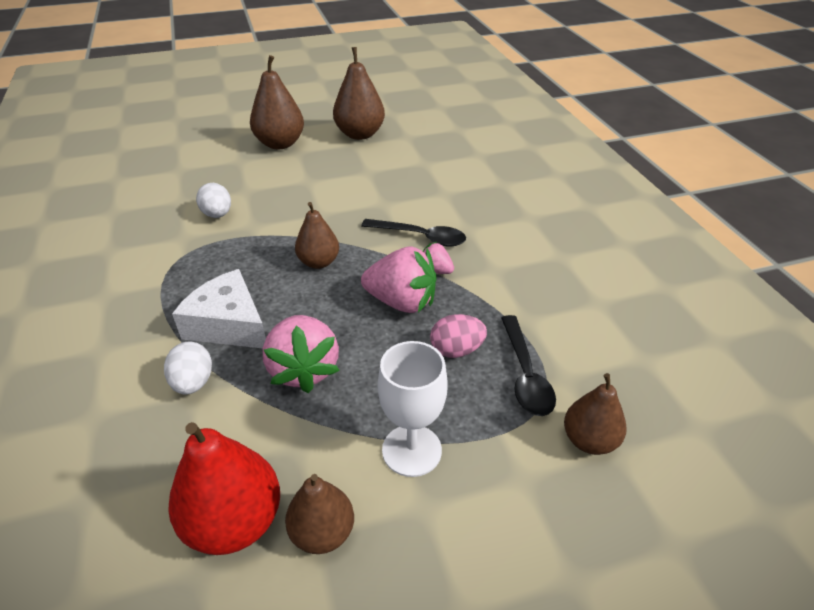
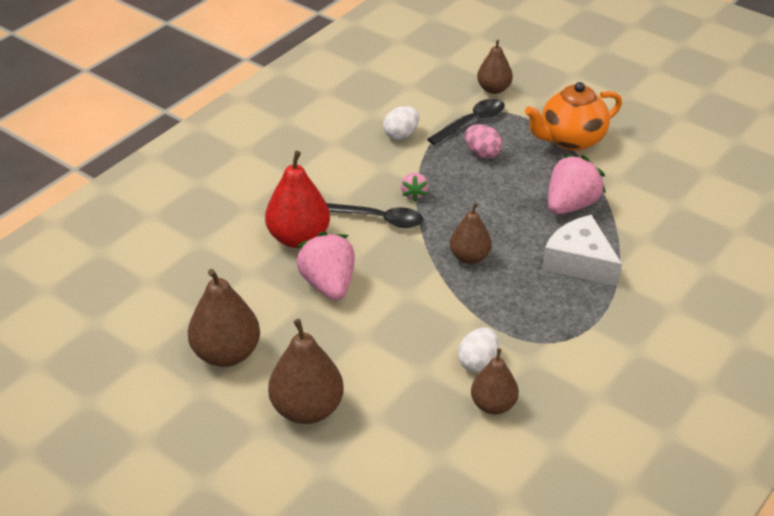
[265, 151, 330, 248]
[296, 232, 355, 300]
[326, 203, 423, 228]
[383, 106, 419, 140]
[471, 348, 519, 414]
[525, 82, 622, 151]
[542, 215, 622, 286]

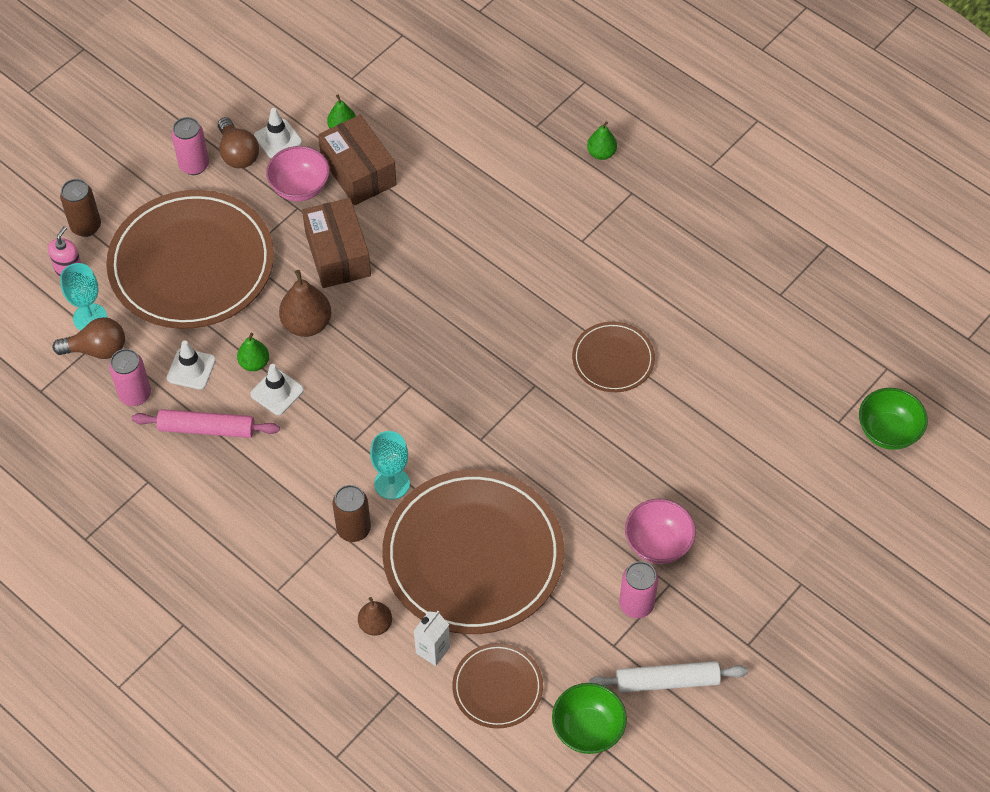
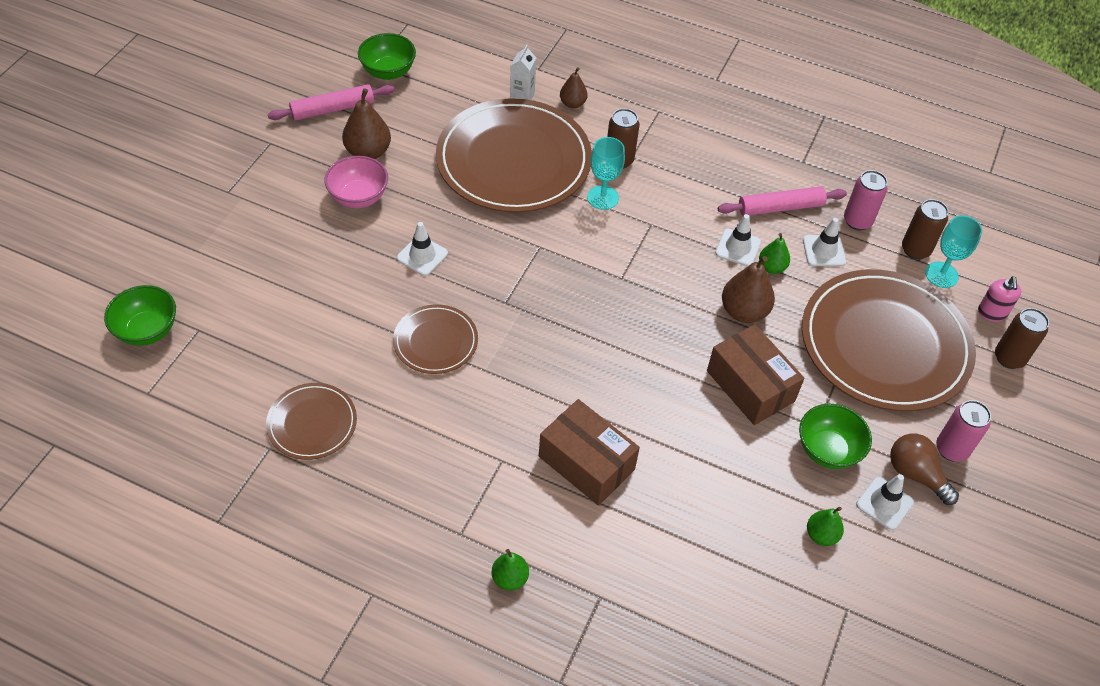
[266, 383, 357, 460]
[268, 84, 395, 121]
[342, 88, 391, 159]
[397, 222, 448, 276]
[539, 399, 640, 506]
[799, 404, 872, 469]
[902, 199, 949, 260]

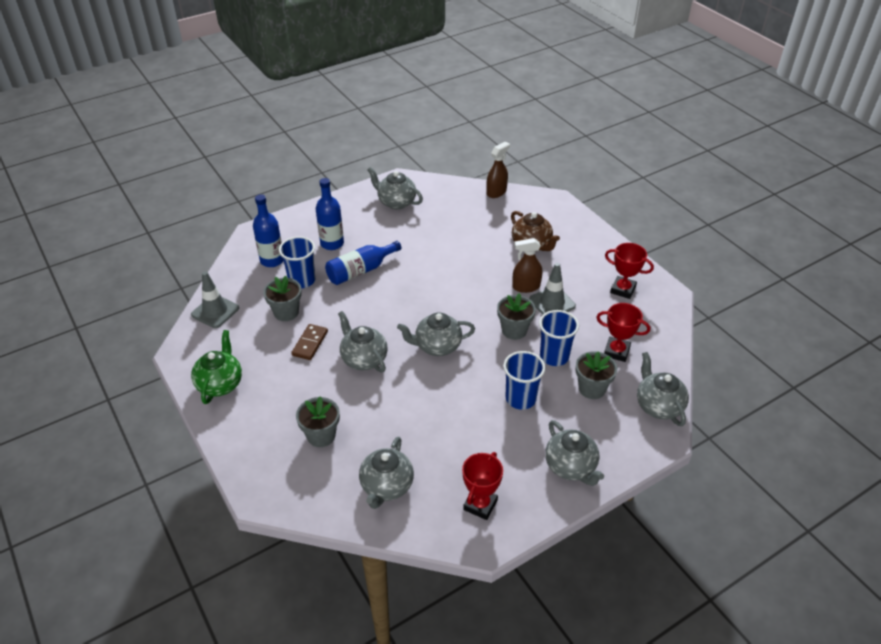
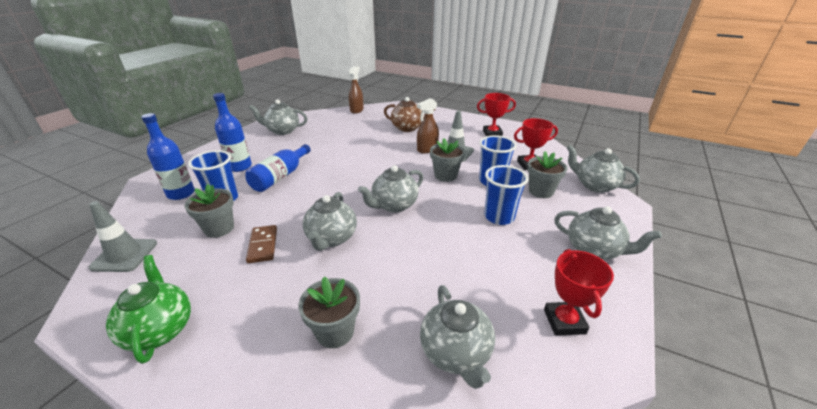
[303, 192, 357, 251]

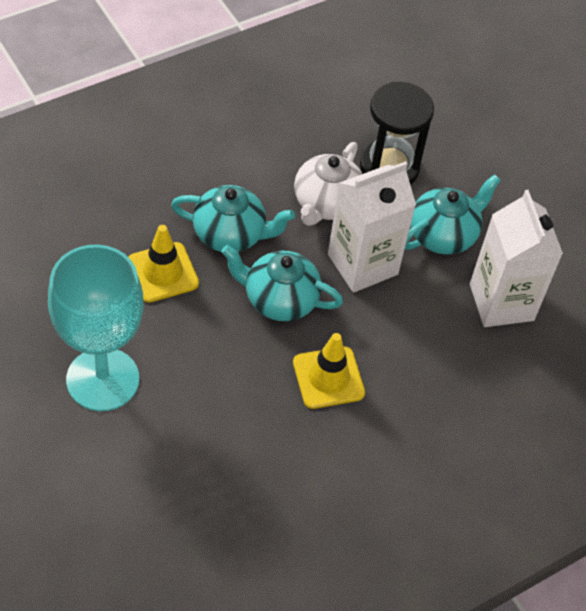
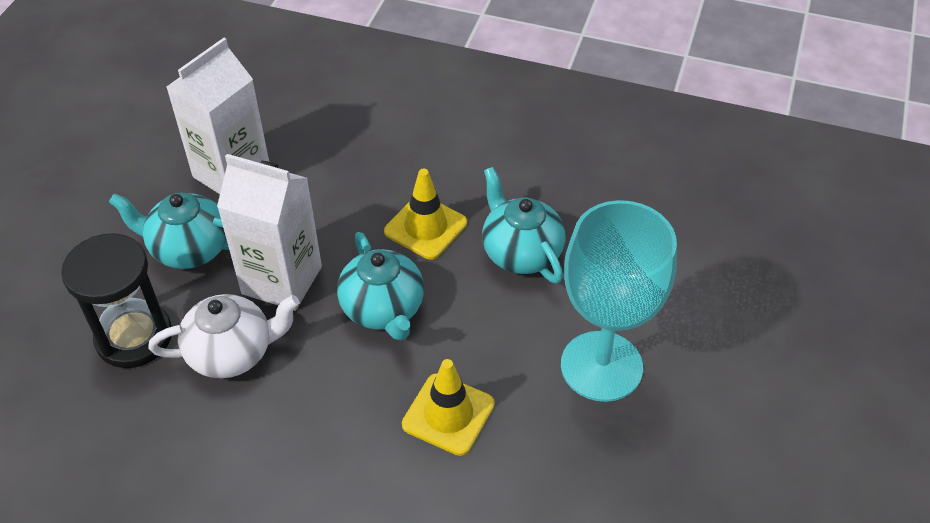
[482, 167, 566, 284]

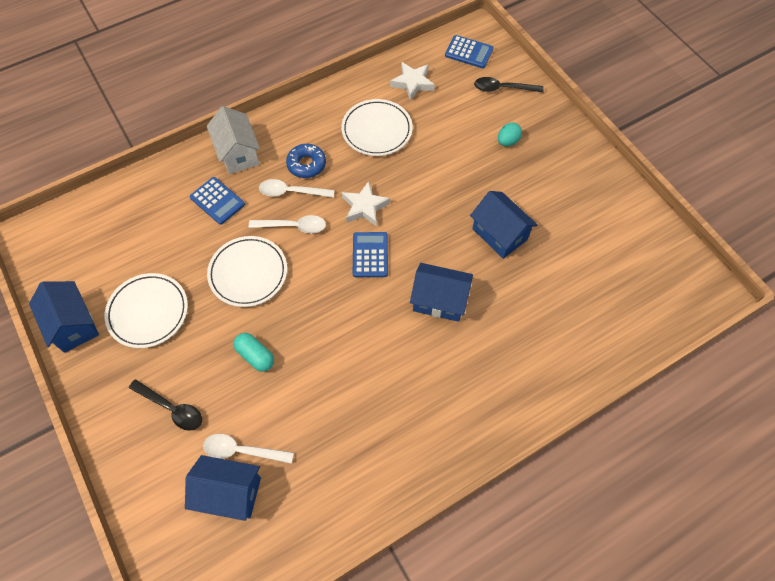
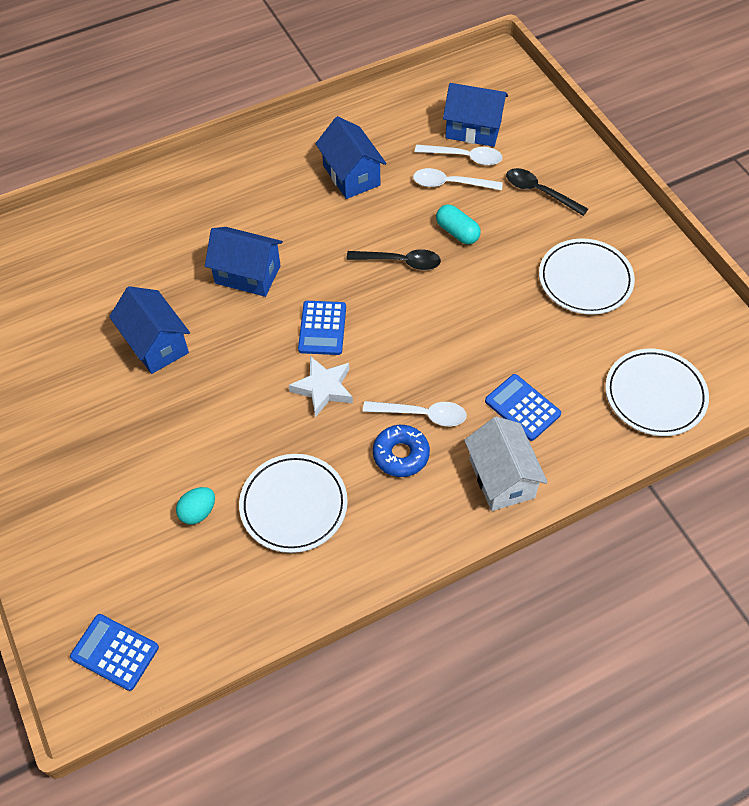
[176, 487, 215, 525]
[315, 116, 386, 199]
[346, 249, 441, 270]
[413, 168, 503, 190]
[605, 349, 709, 436]
[390, 62, 435, 101] (first image)

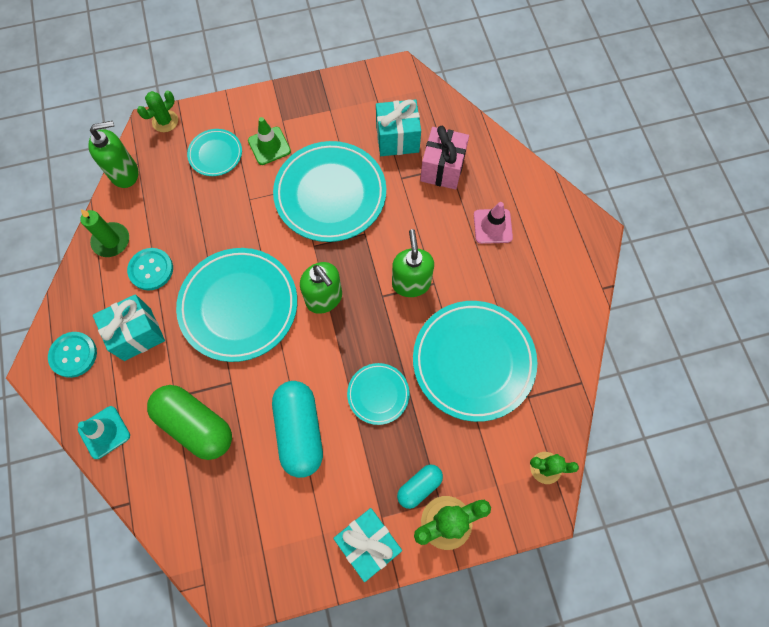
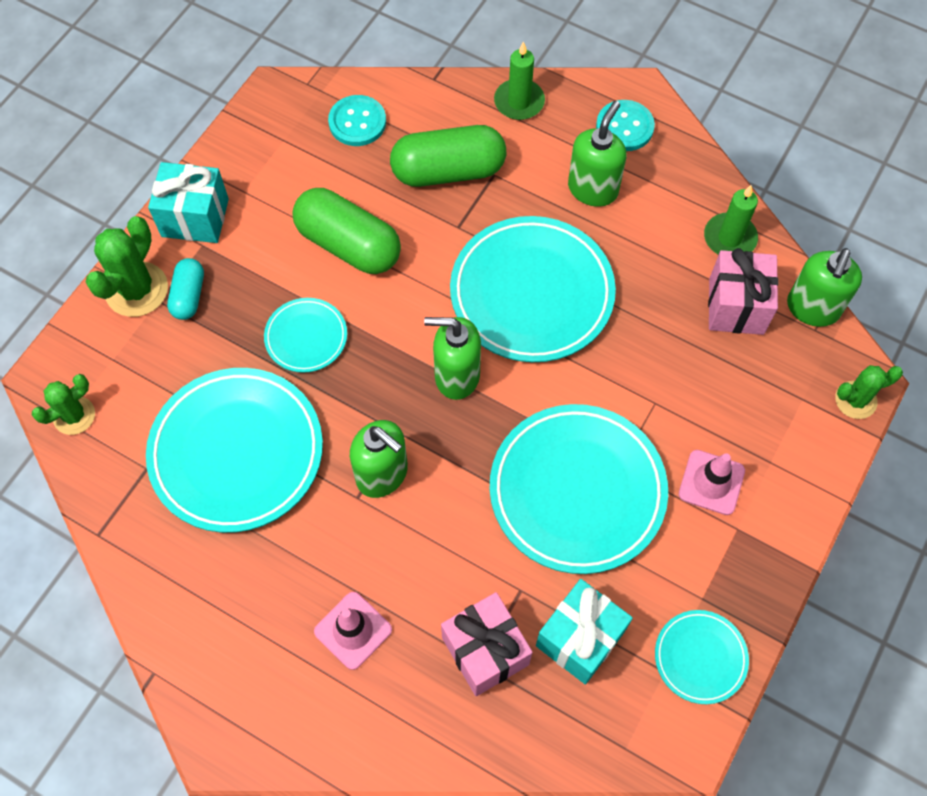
[292, 188, 401, 274]
[328, 95, 386, 146]
[494, 41, 545, 120]
[568, 101, 626, 207]
[655, 610, 749, 704]
[679, 450, 745, 515]
[708, 248, 779, 335]
[835, 365, 903, 419]

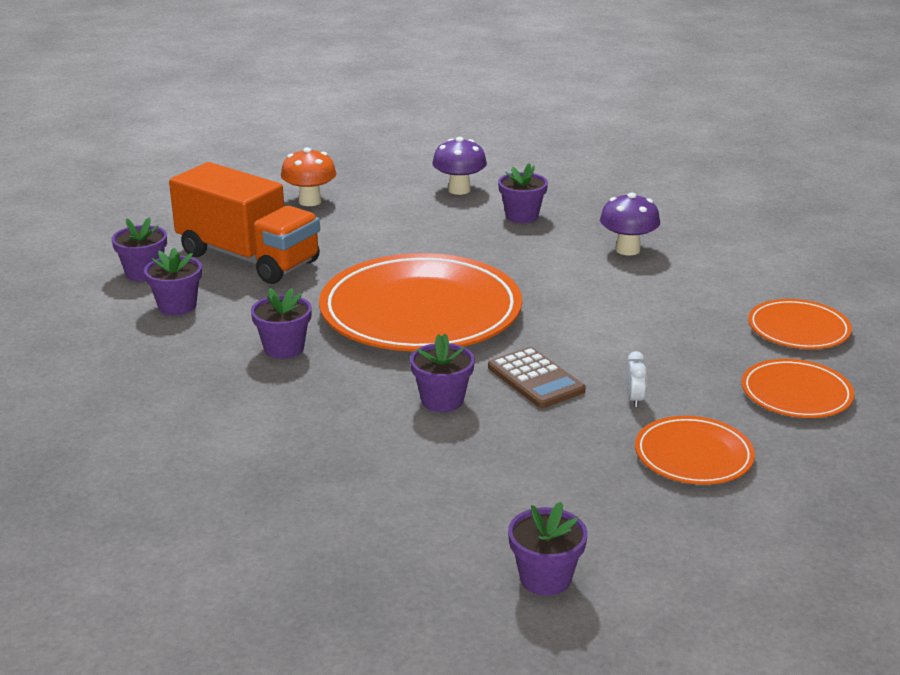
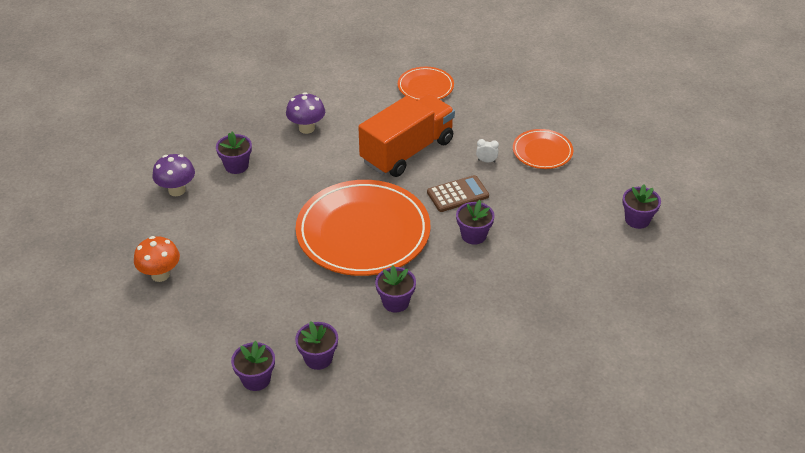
[358, 94, 455, 177]
[742, 359, 854, 418] (first image)

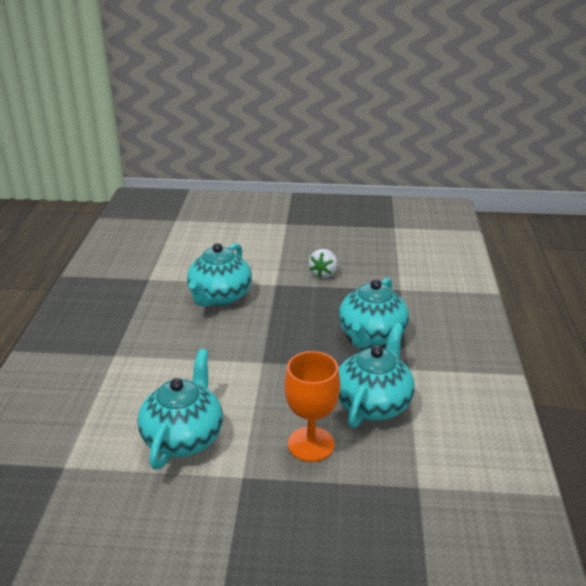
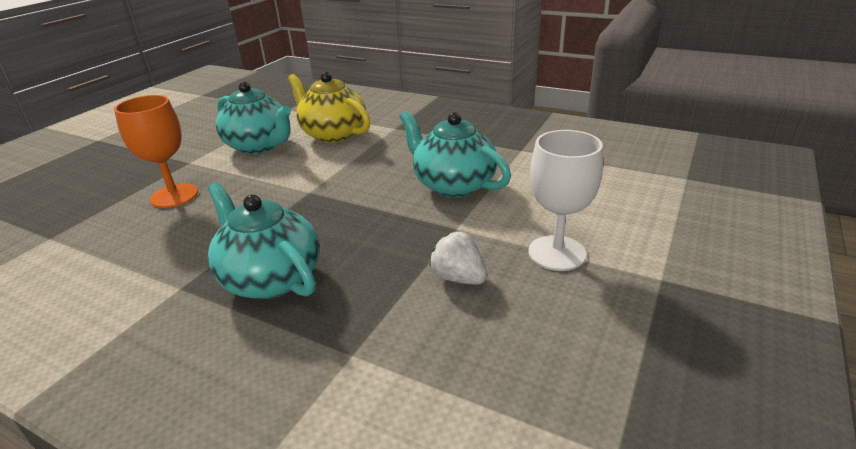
[288, 72, 370, 143]
[529, 130, 603, 271]
[338, 323, 415, 428] (first image)

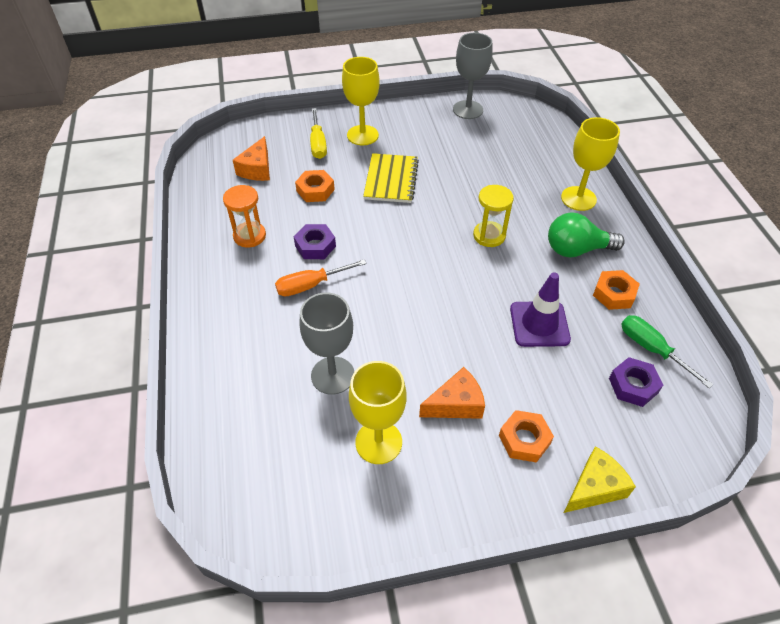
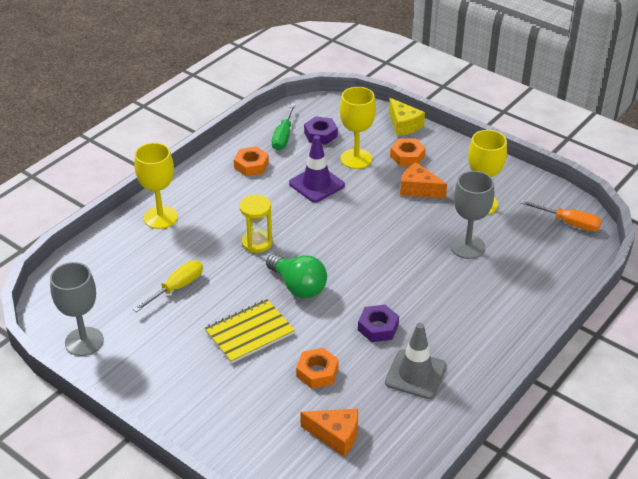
[133, 260, 203, 312]
[266, 254, 327, 298]
[300, 409, 358, 457]
[340, 87, 376, 169]
[385, 323, 446, 399]
[389, 98, 425, 136]
[521, 200, 602, 231]

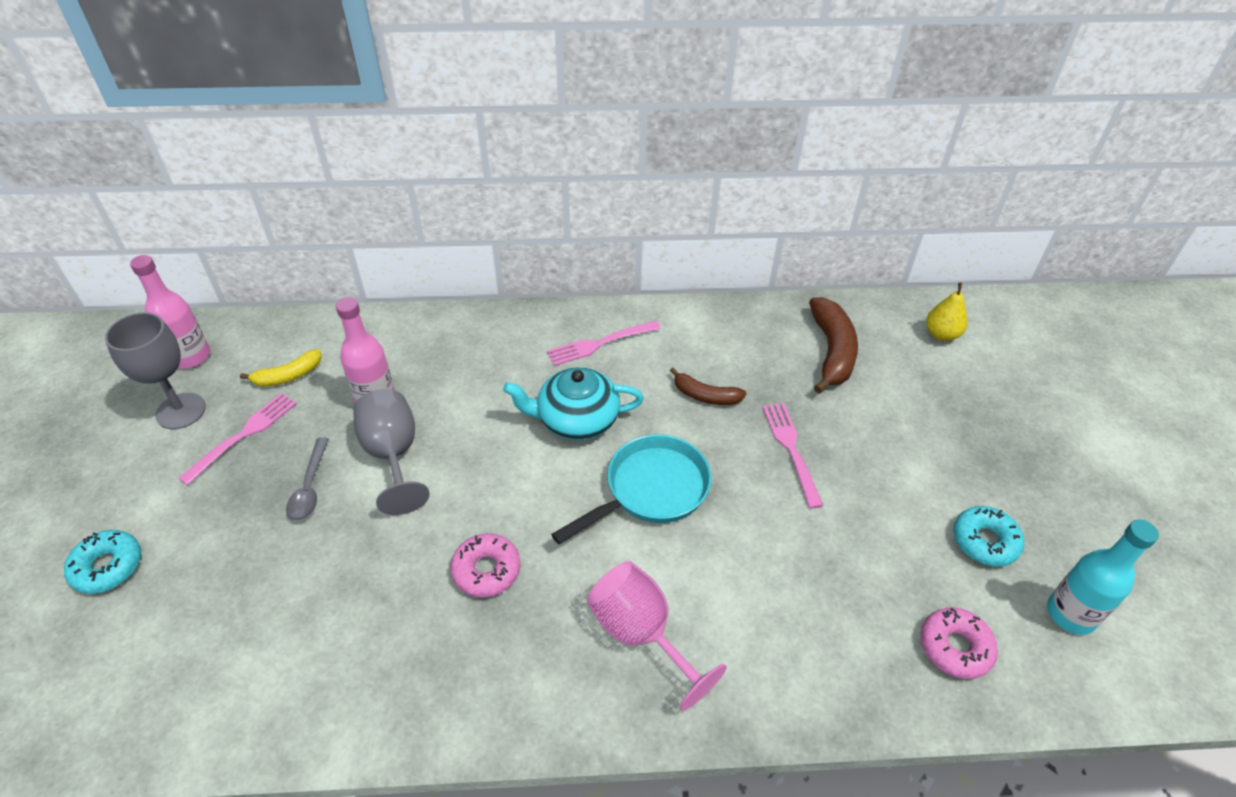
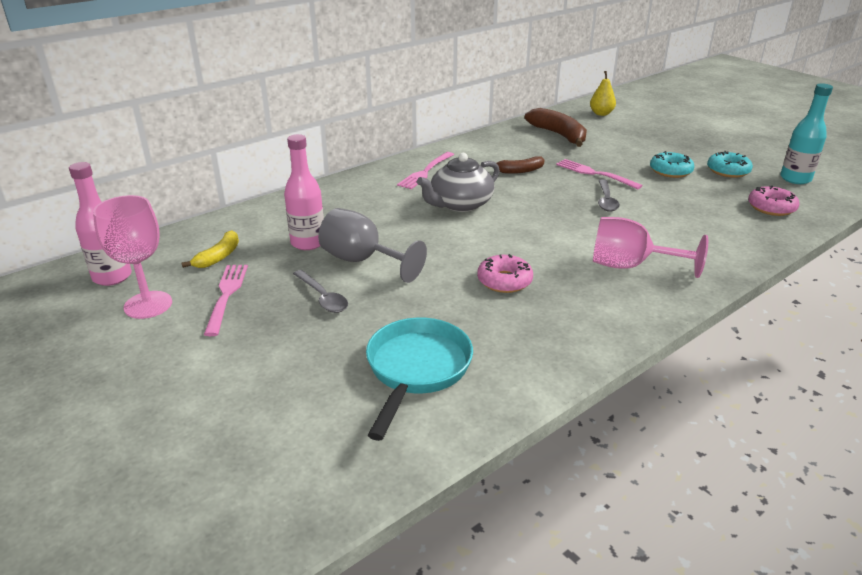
[93, 195, 172, 319]
[366, 318, 473, 441]
[417, 153, 500, 212]
[598, 179, 620, 212]
[650, 151, 694, 178]

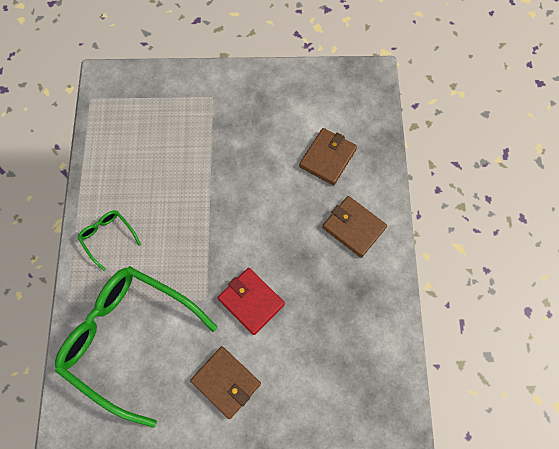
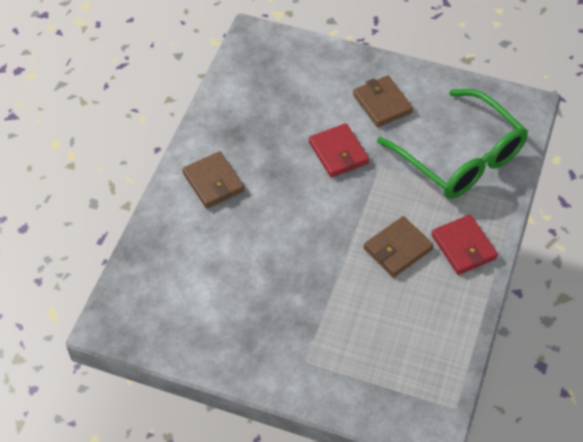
[364, 216, 434, 277]
[431, 215, 498, 275]

